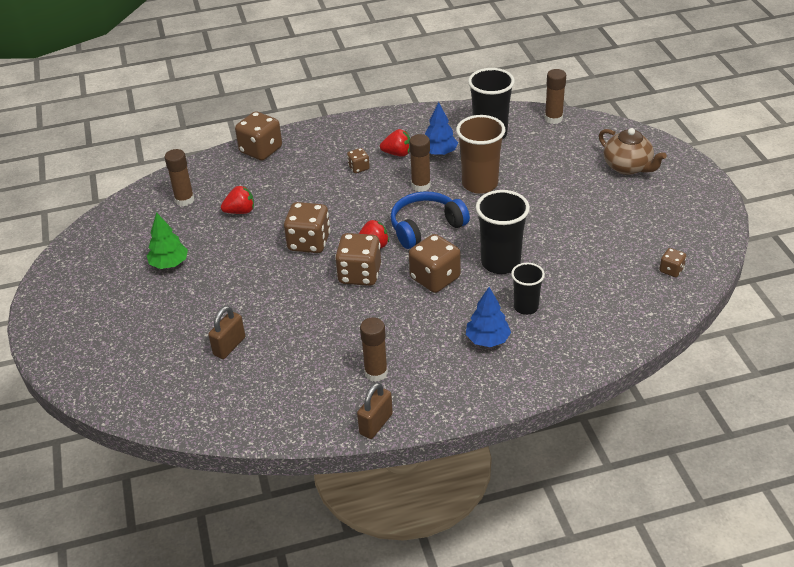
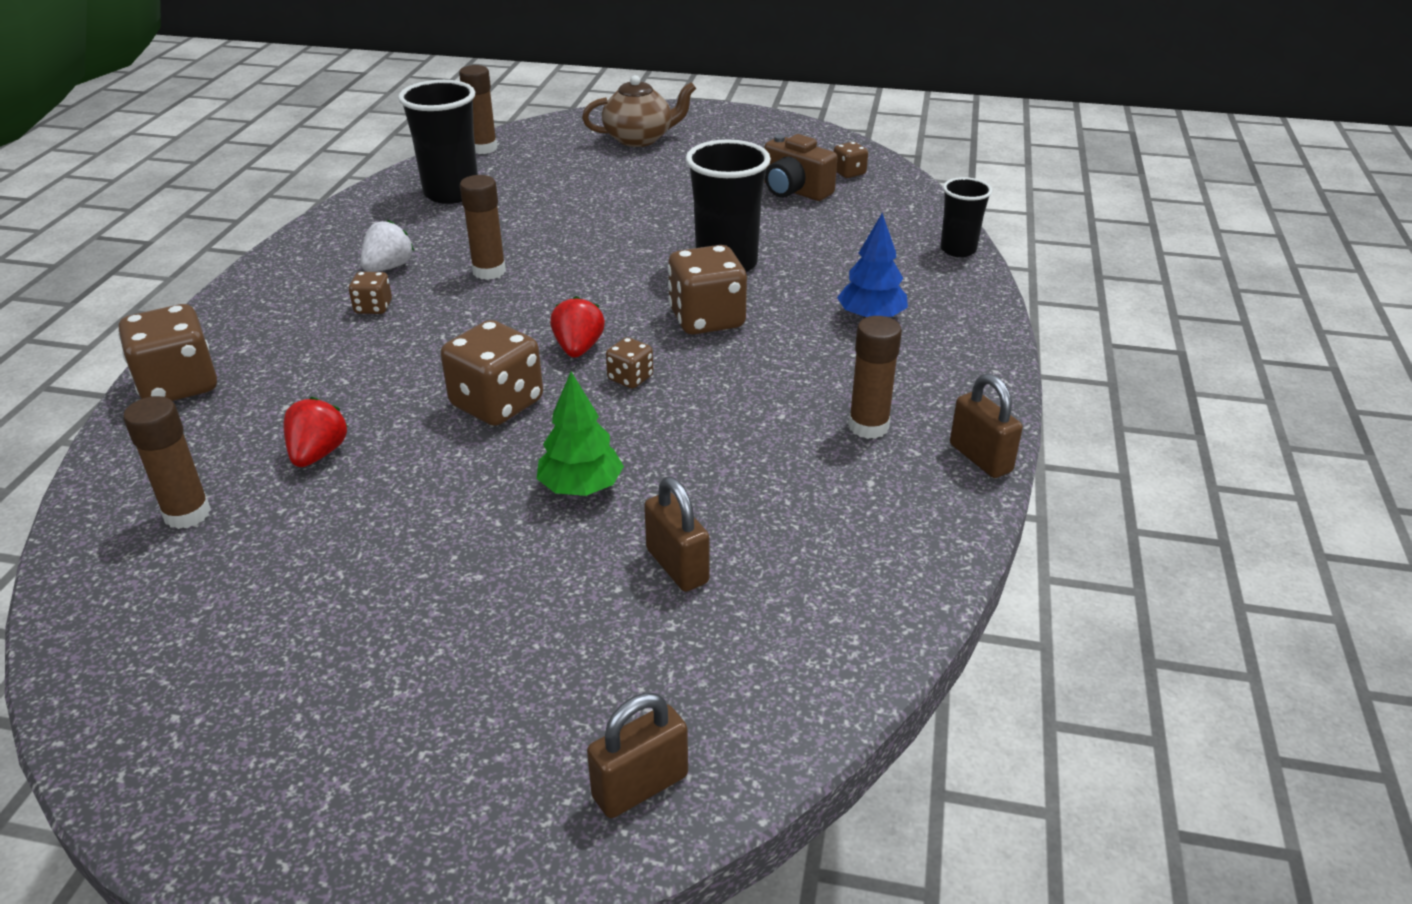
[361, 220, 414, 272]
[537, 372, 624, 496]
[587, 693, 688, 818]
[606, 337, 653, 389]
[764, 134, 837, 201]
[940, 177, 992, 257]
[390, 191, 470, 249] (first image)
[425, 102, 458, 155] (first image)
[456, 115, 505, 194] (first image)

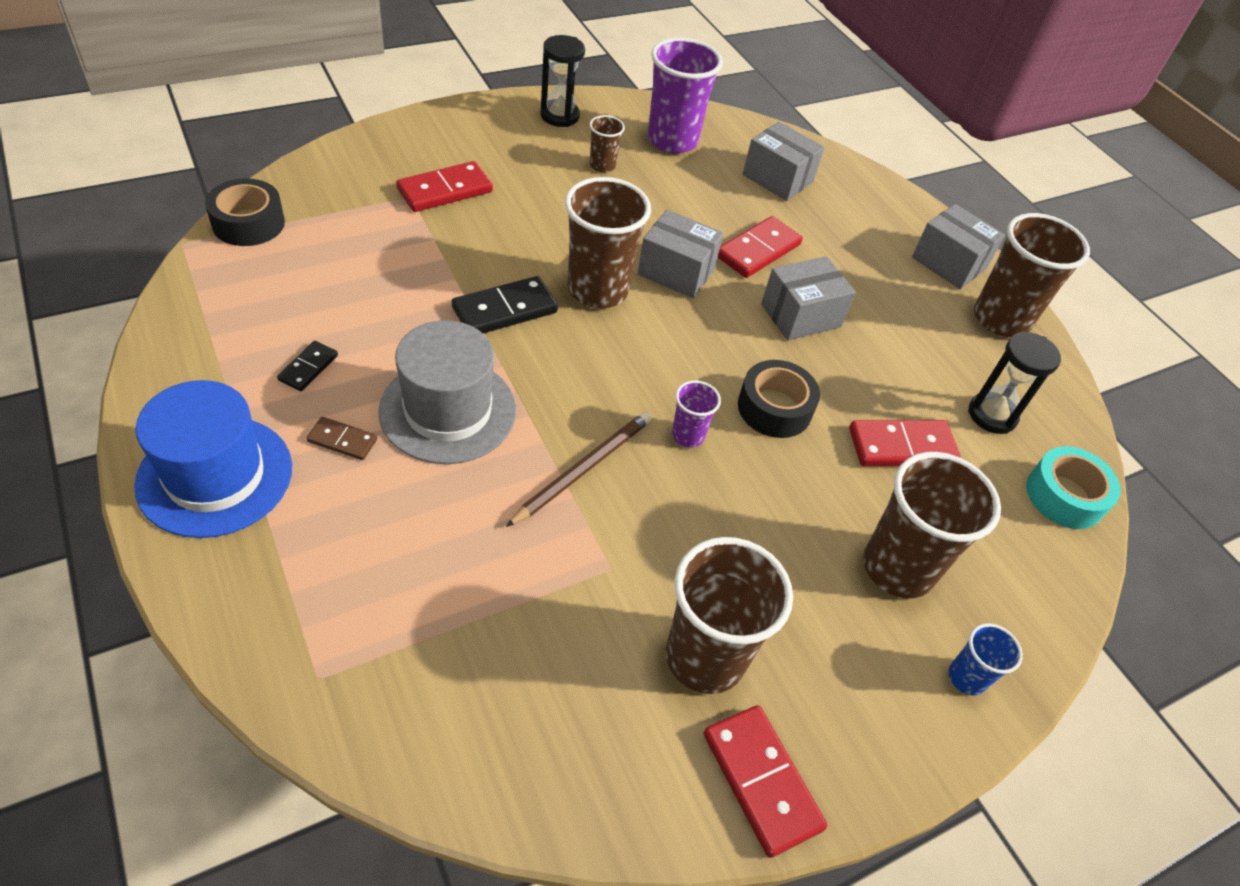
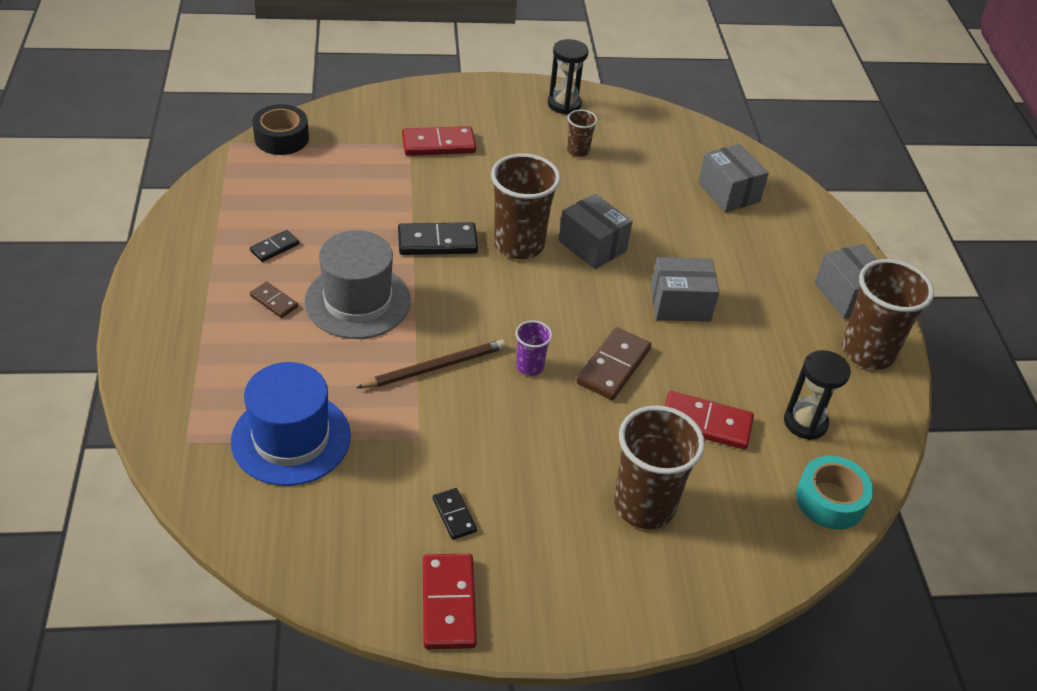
[231, 362, 351, 486]
[433, 488, 477, 540]
[576, 327, 651, 400]
[647, 37, 723, 154] (first image)
[718, 216, 803, 278] (first image)
[949, 623, 1023, 696] (first image)

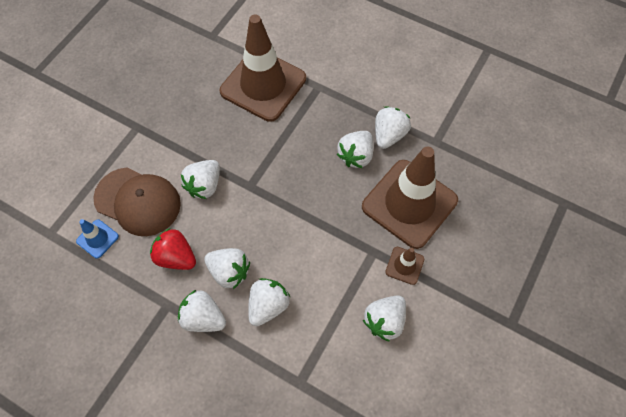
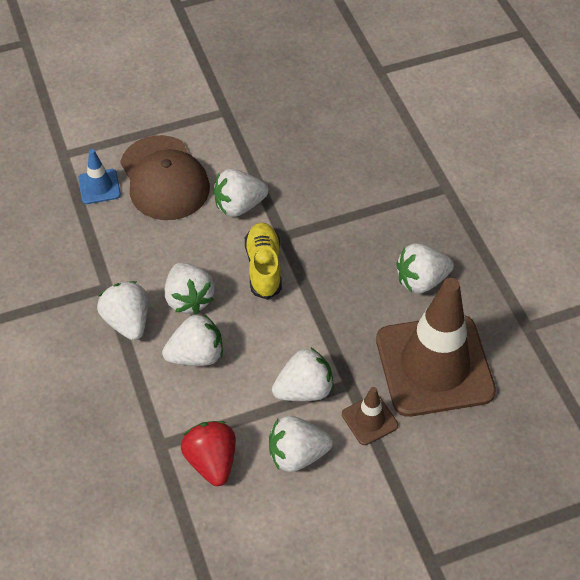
[181, 421, 236, 486]
[245, 223, 282, 300]
[272, 347, 334, 401]
[220, 14, 306, 122] (first image)

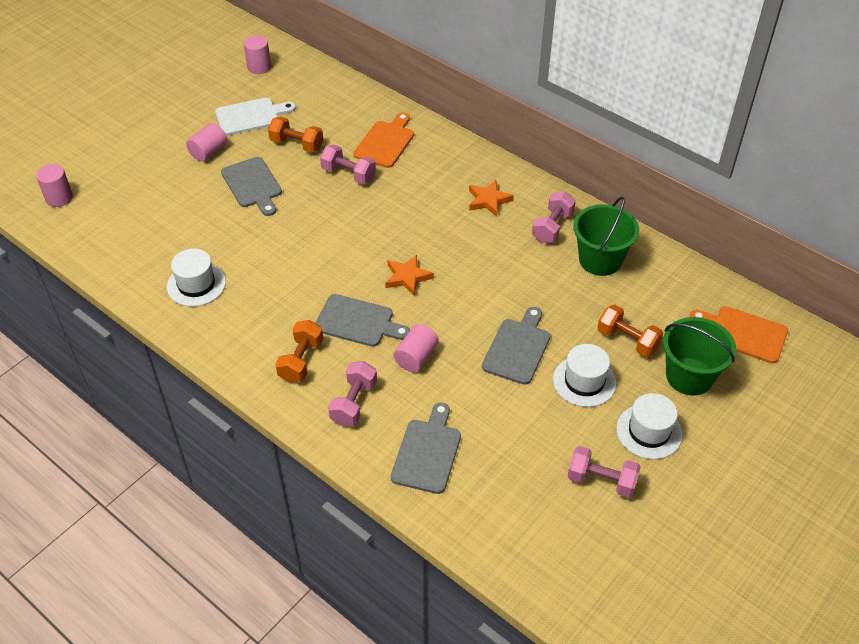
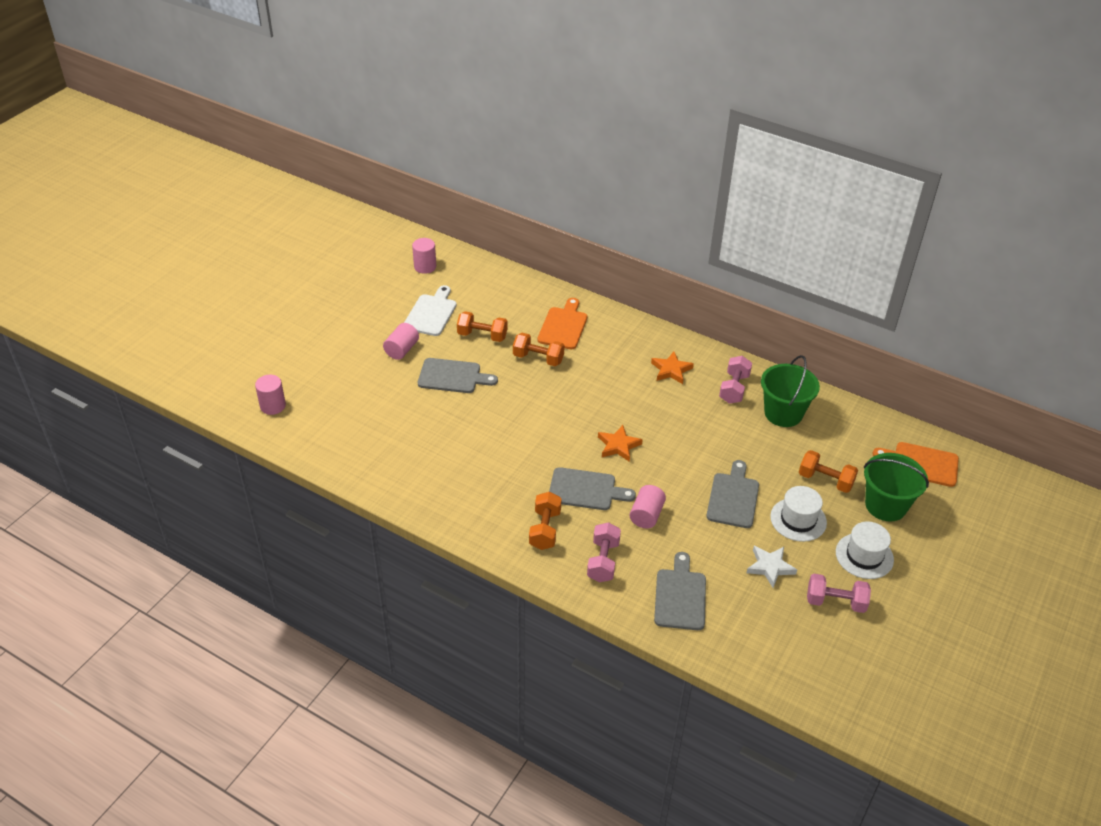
[404, 285, 456, 336]
[418, 358, 498, 393]
[513, 333, 565, 366]
[747, 546, 797, 588]
[167, 249, 226, 307] (first image)

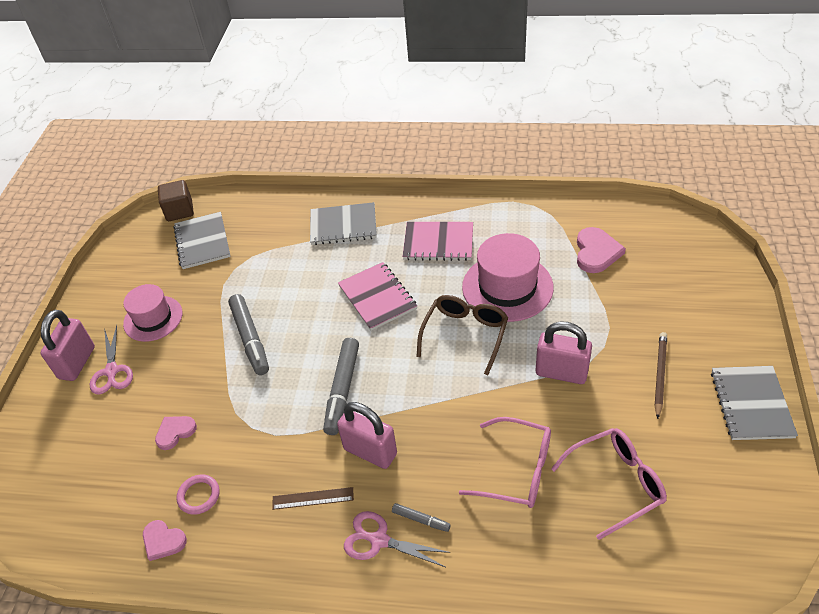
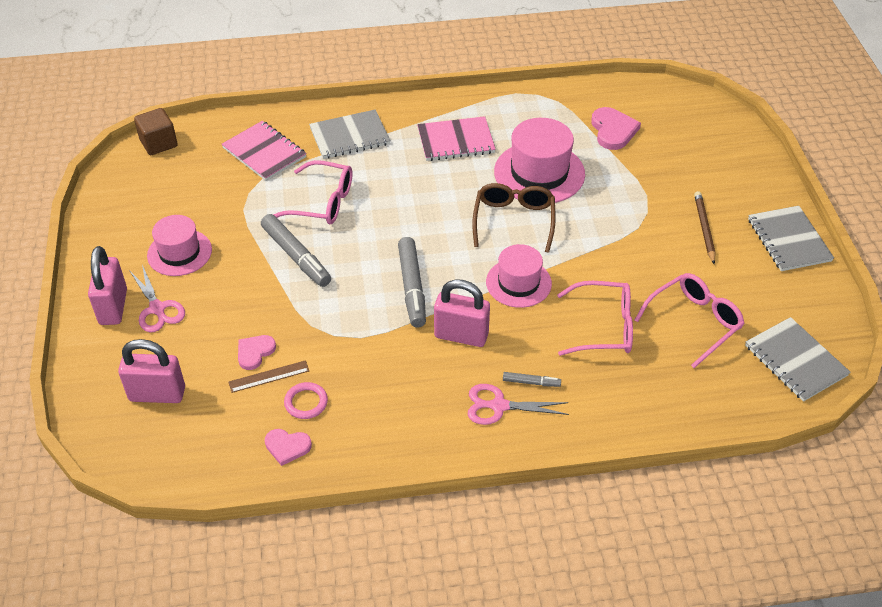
[118, 339, 185, 403]
[222, 121, 307, 181]
[228, 360, 309, 393]
[273, 160, 352, 224]
[486, 244, 552, 308]
[745, 317, 851, 402]

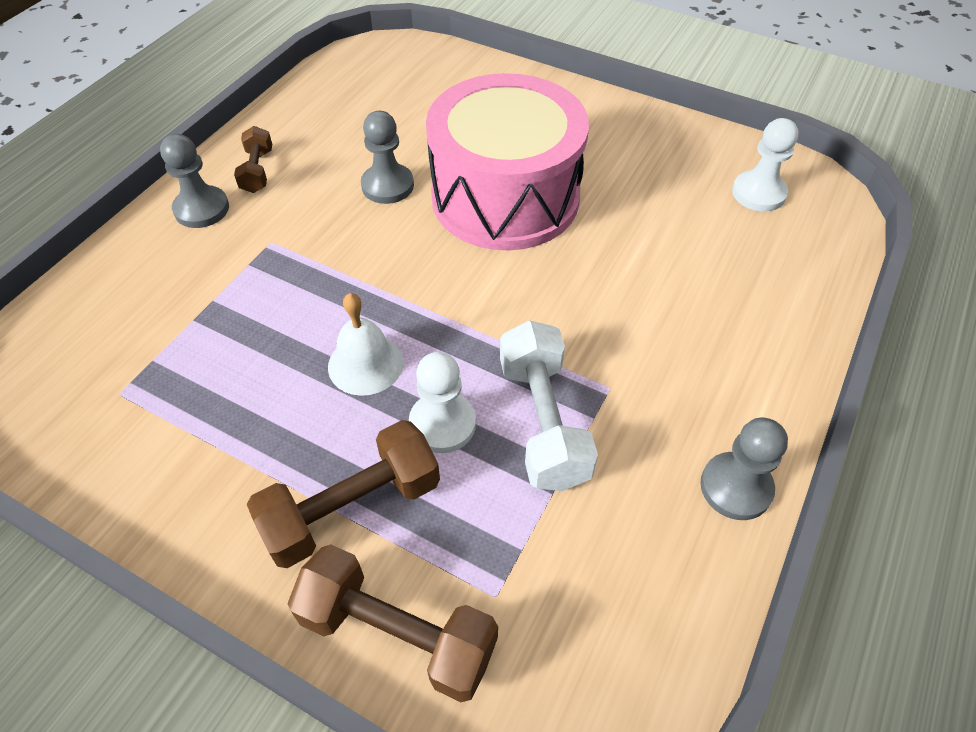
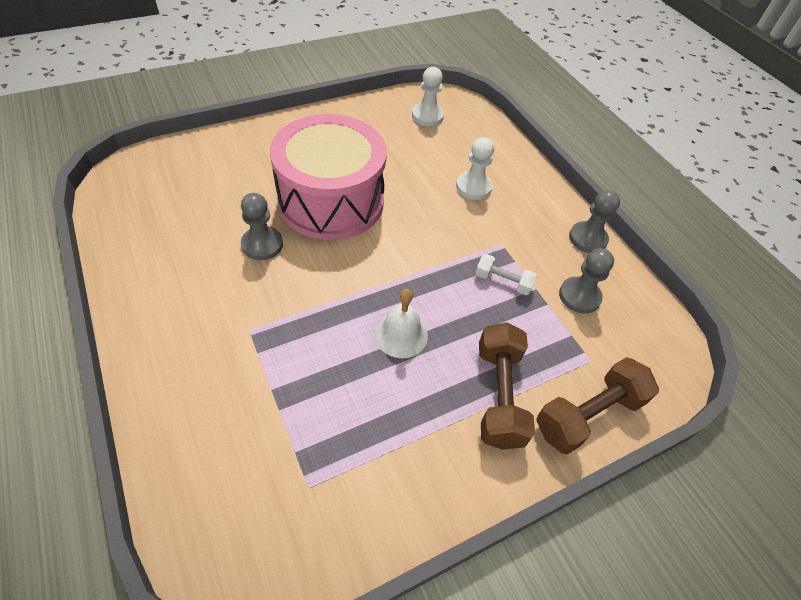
[456, 137, 494, 200]
[475, 254, 537, 295]
[559, 248, 614, 314]
[234, 126, 272, 193] (first image)

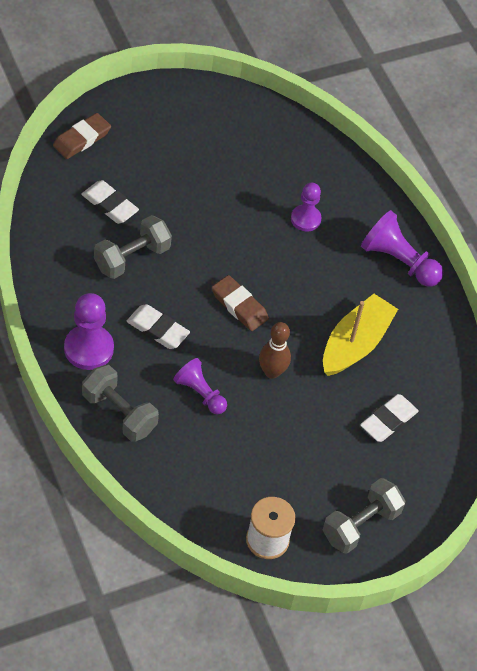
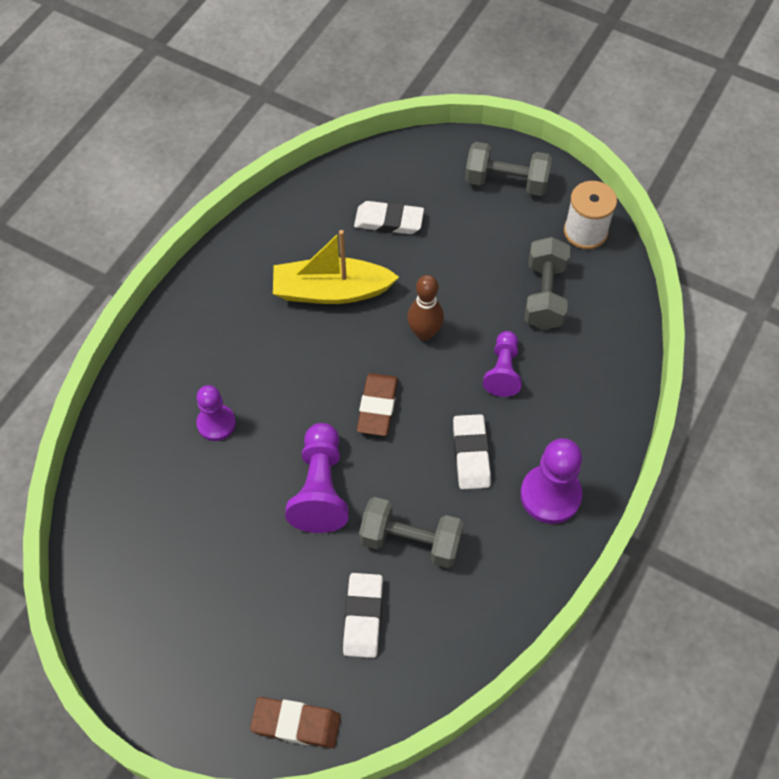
[285, 423, 349, 533]
[525, 237, 570, 330]

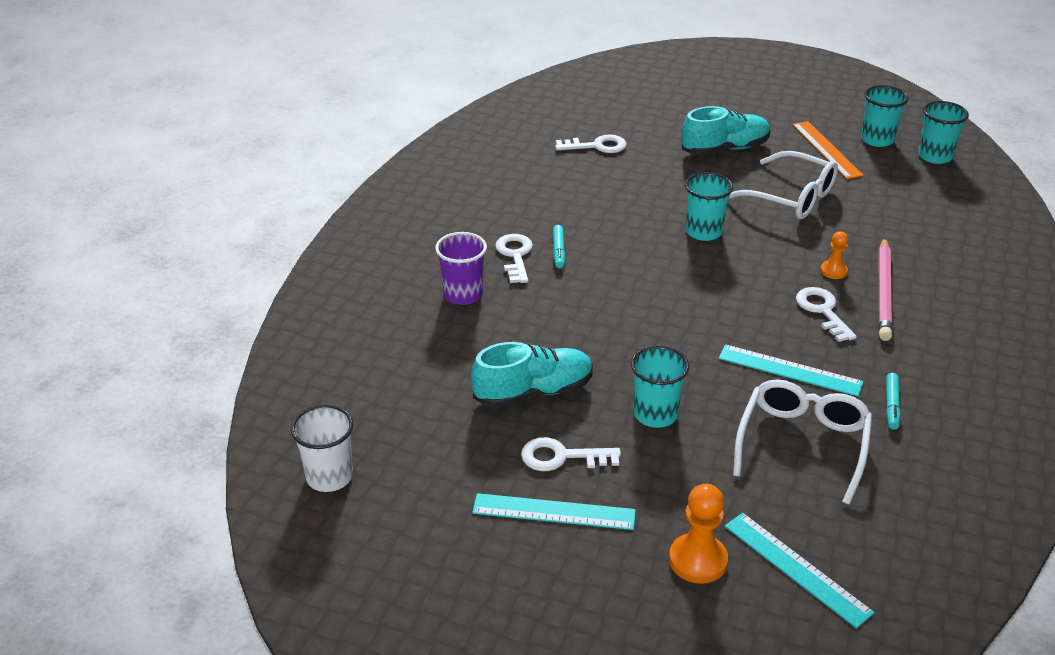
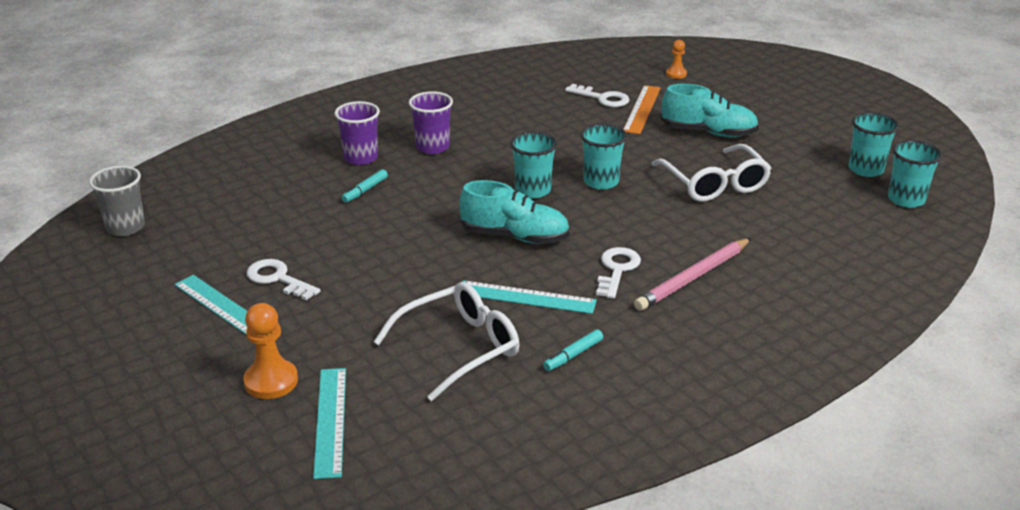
[89, 166, 145, 236]
[342, 169, 388, 203]
[409, 91, 453, 154]
[459, 180, 570, 244]
[462, 280, 597, 314]
[510, 131, 557, 198]
[623, 85, 661, 134]
[666, 40, 687, 79]

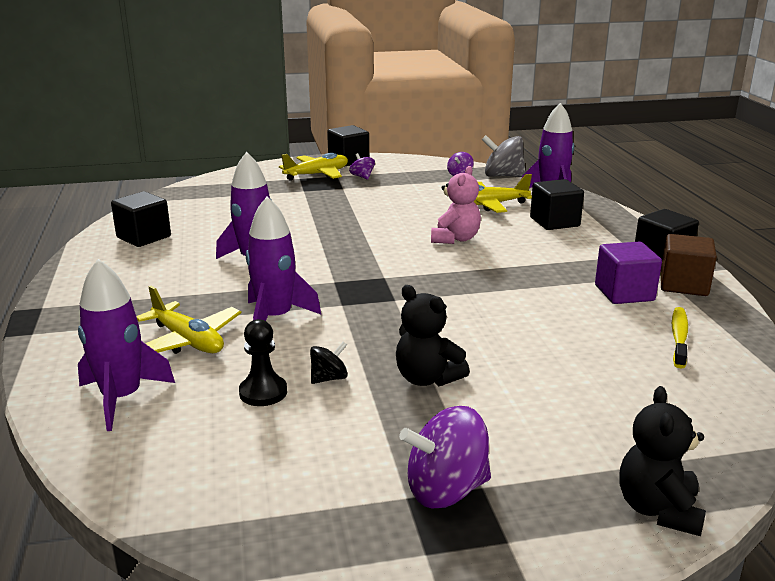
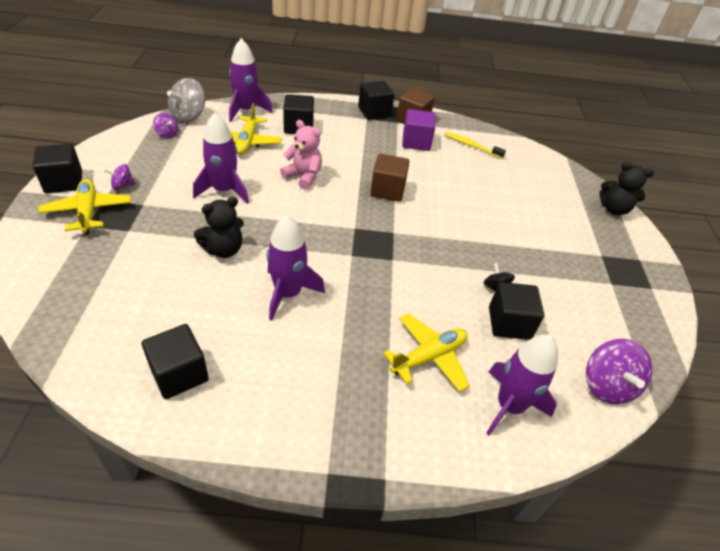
[193, 113, 249, 204]
[194, 197, 244, 258]
[370, 154, 410, 202]
[489, 282, 544, 340]
[586, 339, 652, 404]

